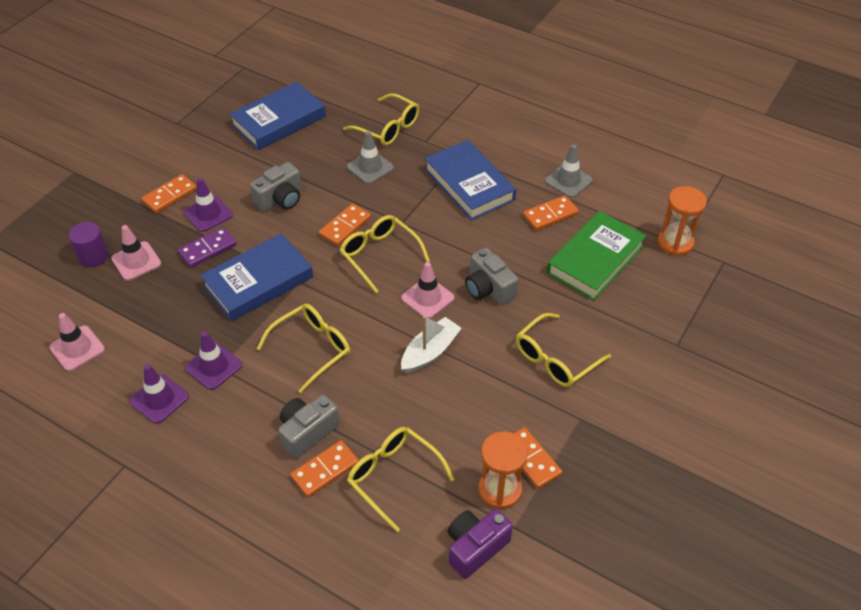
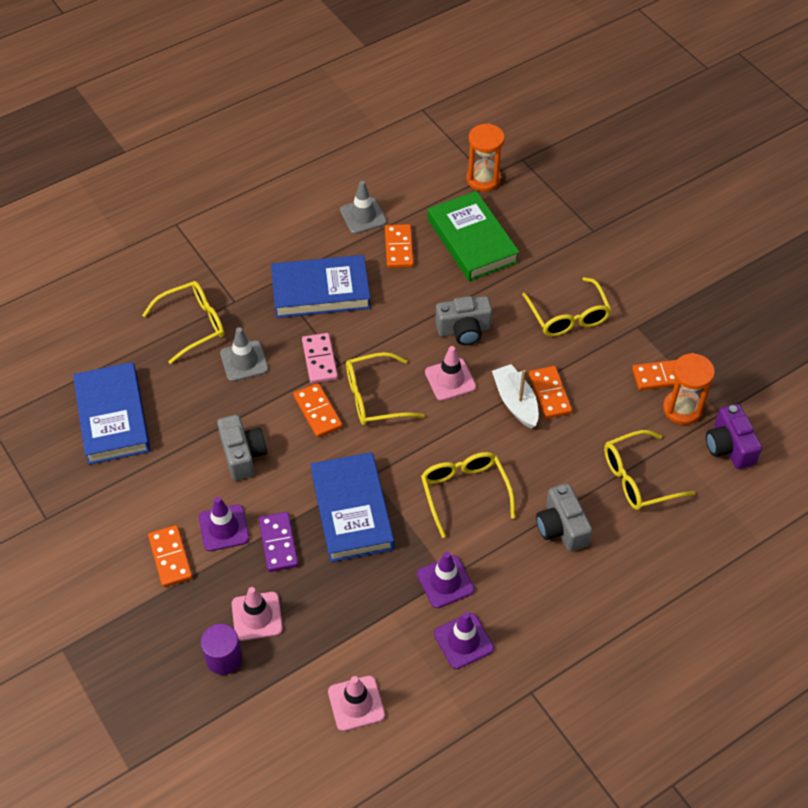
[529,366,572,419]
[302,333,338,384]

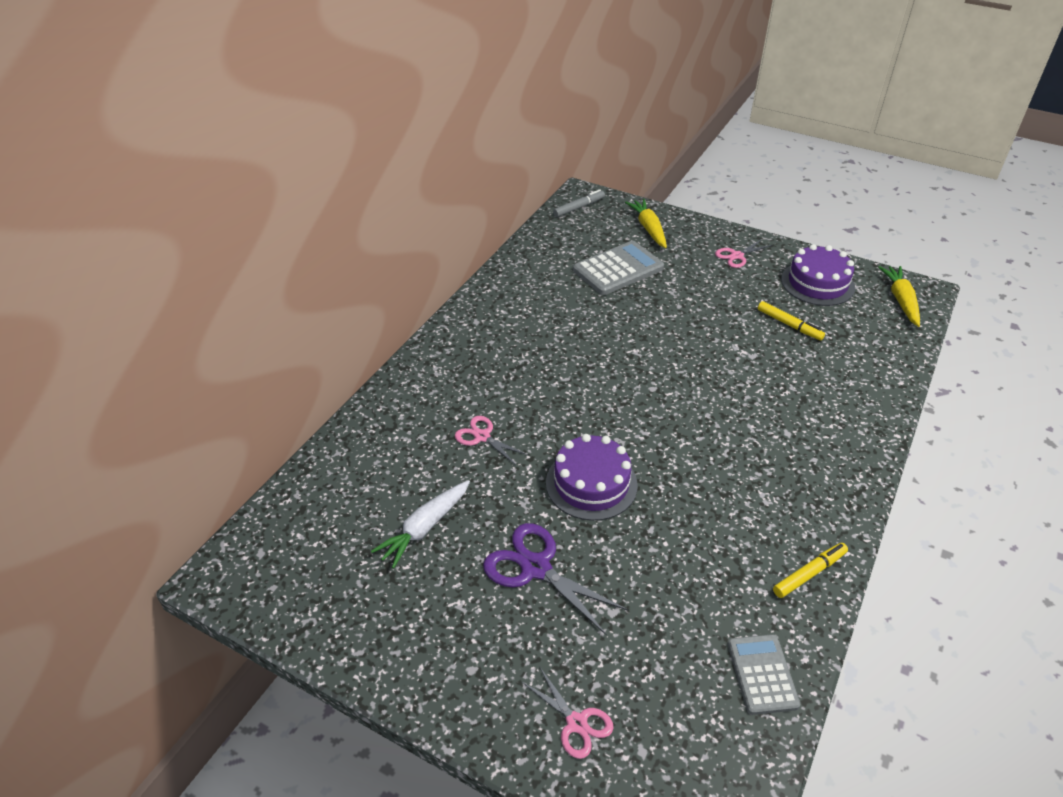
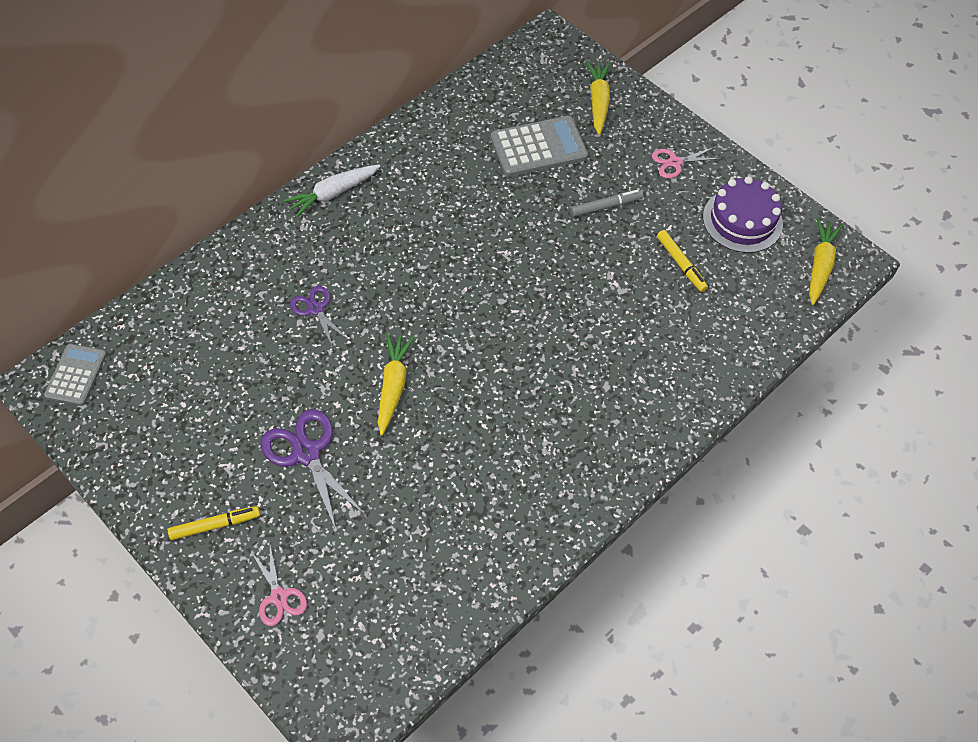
[283,164,380,218]
[290,286,349,348]
[378,334,414,436]
[571,189,643,217]
[44,344,107,406]
[168,506,260,540]

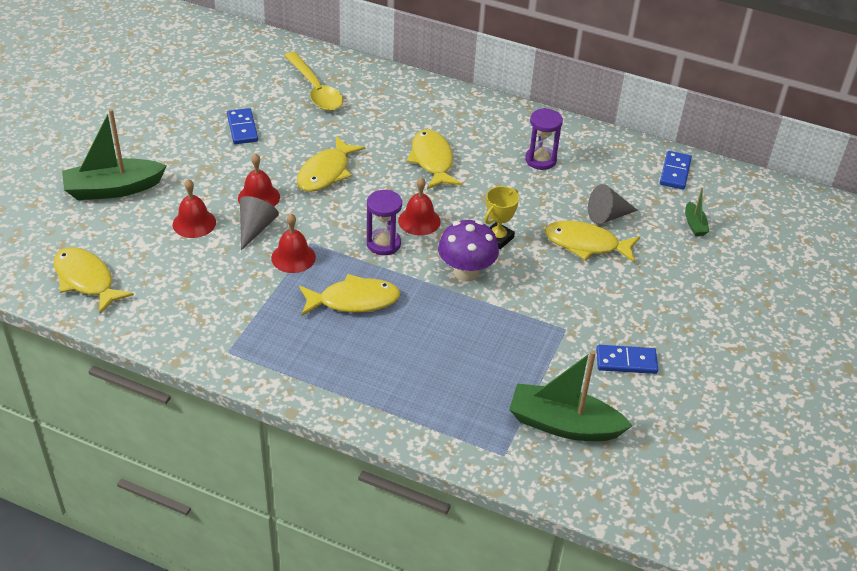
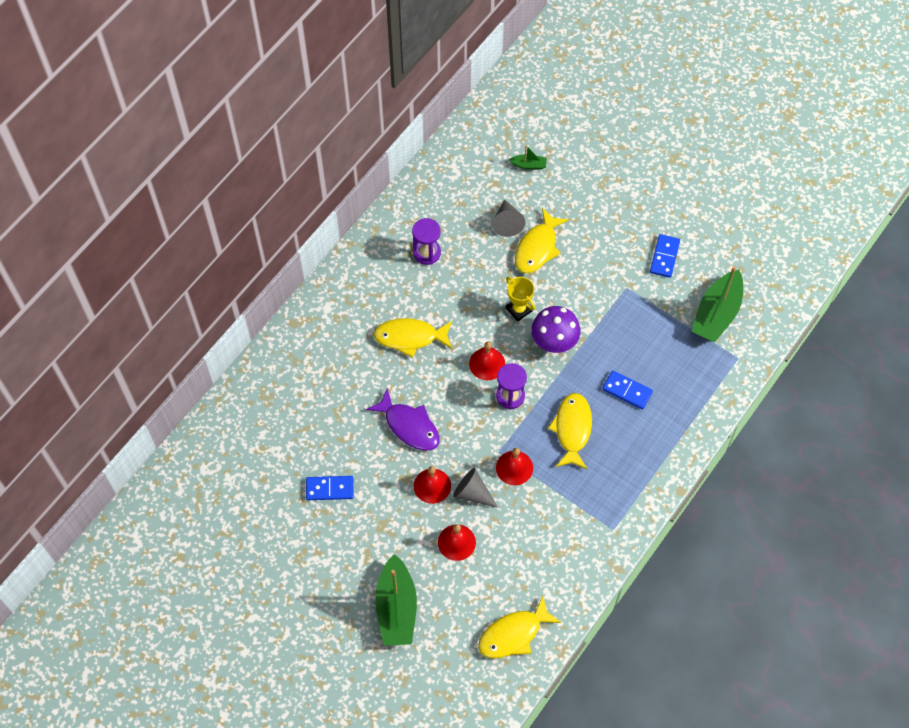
[284,52,343,111] (first image)
[366,388,440,451]
[602,371,653,409]

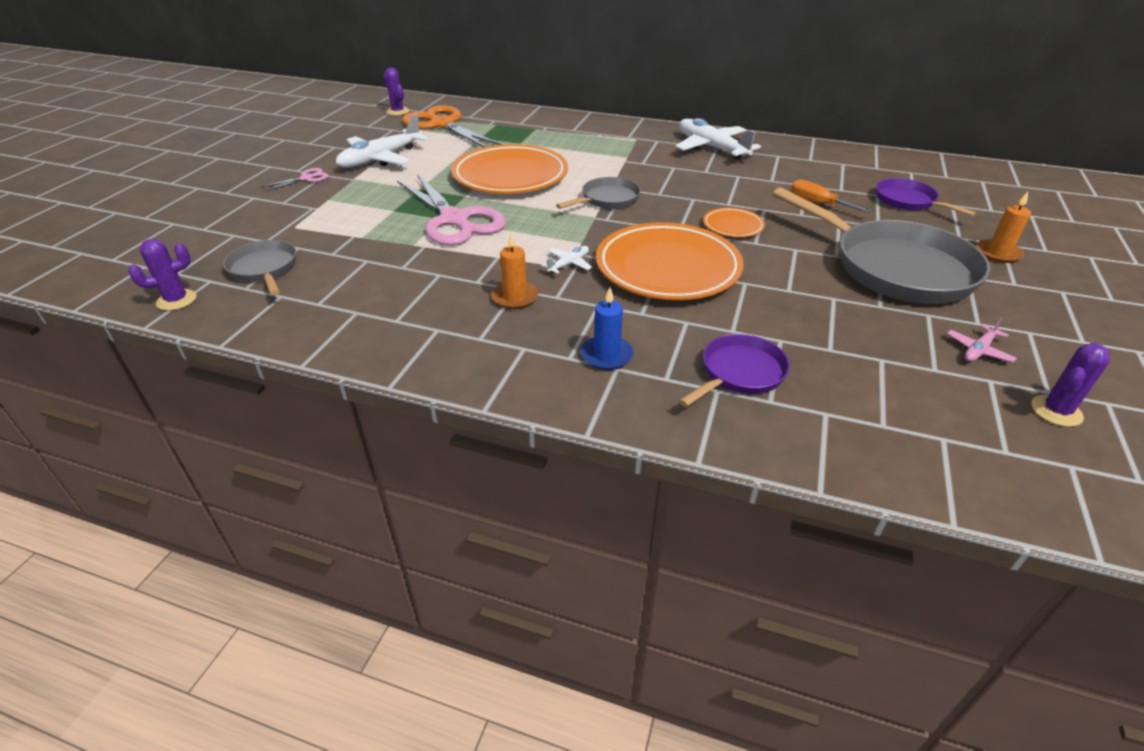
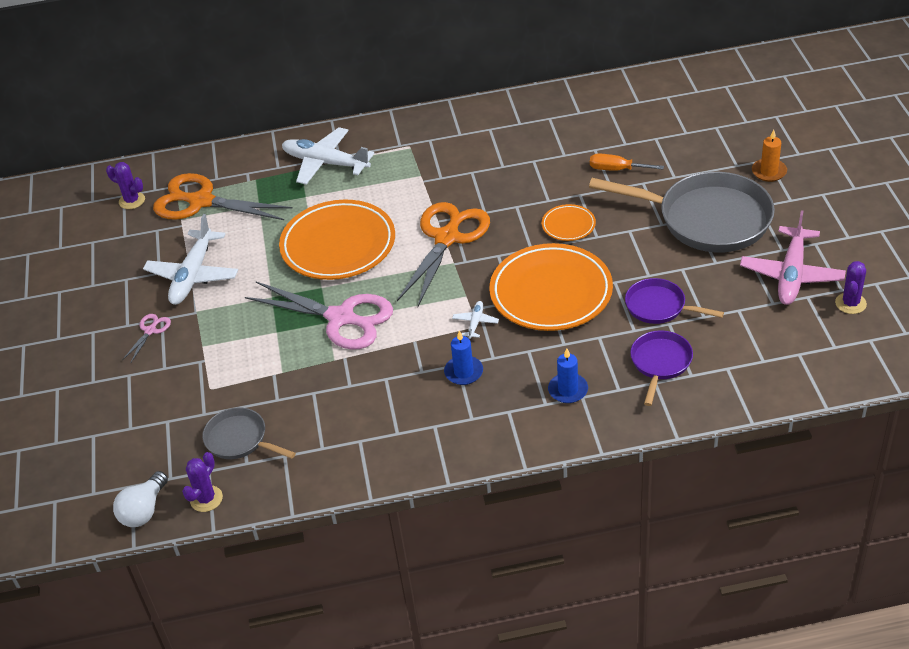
[444,330,483,385]
[397,202,490,307]
[282,127,375,185]
[625,278,724,324]
[740,210,846,305]
[113,471,168,527]

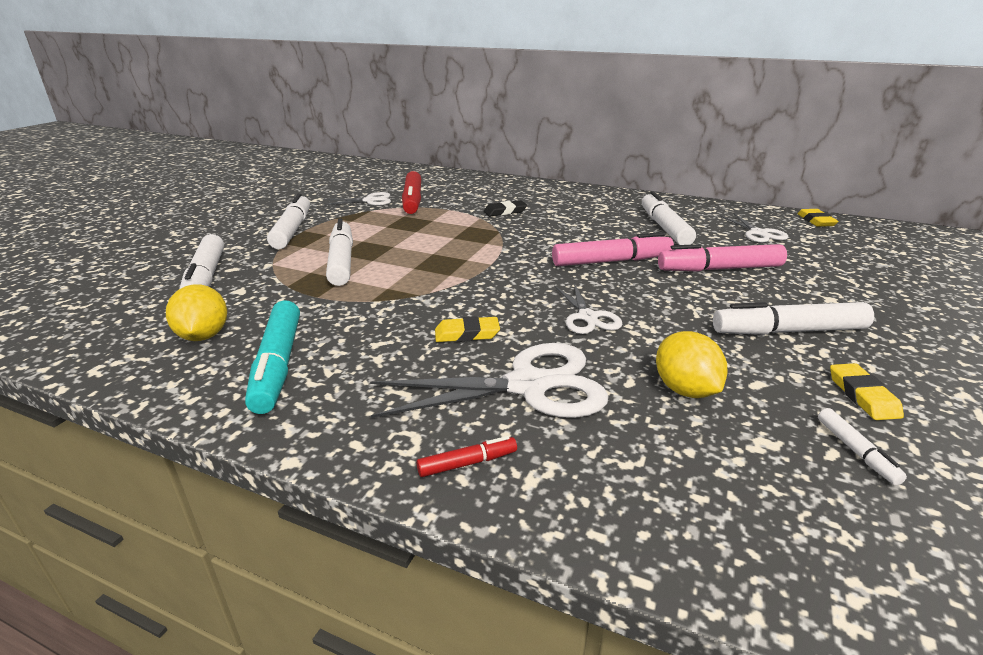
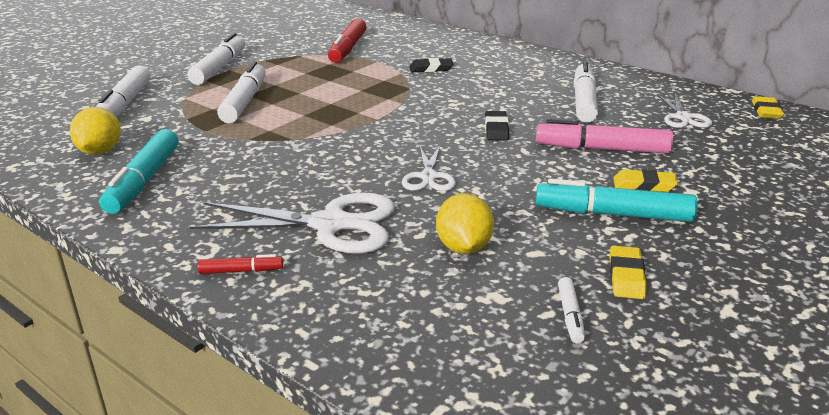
[322,192,391,206] (first image)
[613,169,678,192]
[485,111,509,140]
[536,179,698,222]

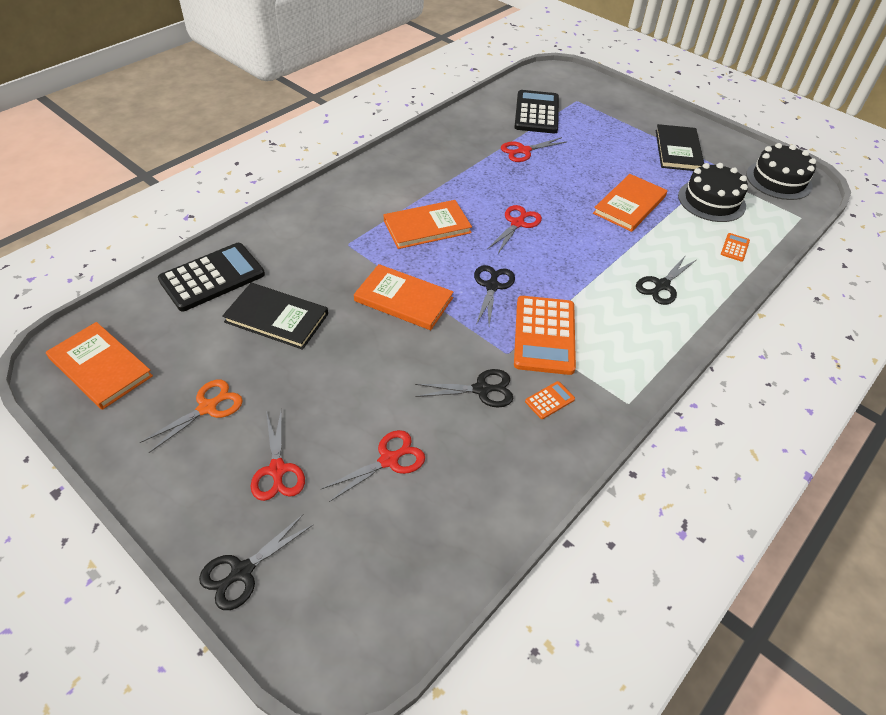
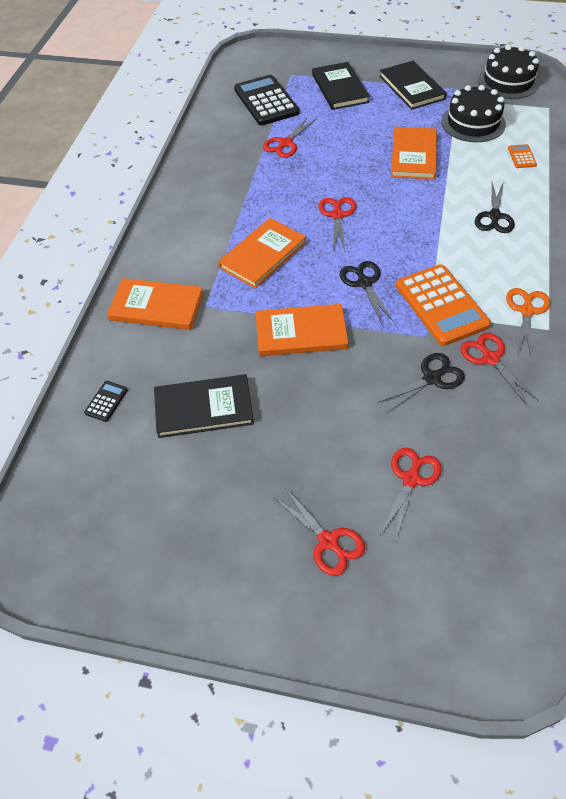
[107,278,203,330]
[506,288,550,355]
[84,381,128,422]
[199,514,314,610] (first image)
[460,333,538,405]
[312,62,370,110]

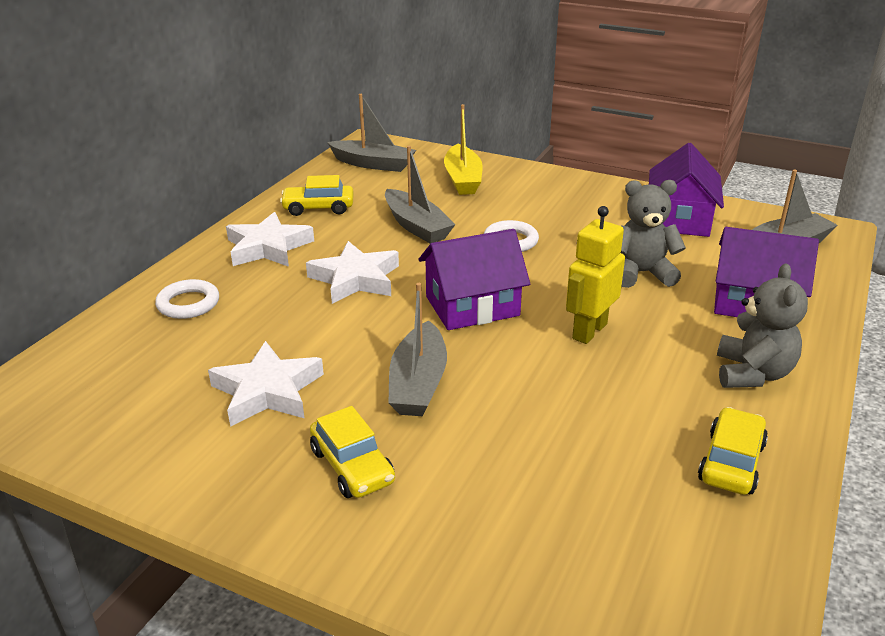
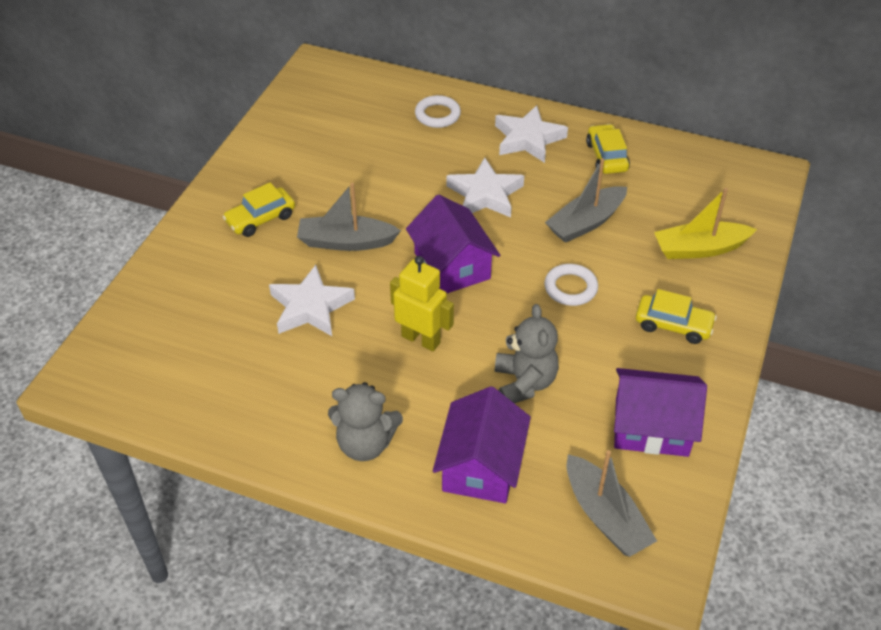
[269,265,355,336]
[327,94,416,172] (first image)
[636,289,717,344]

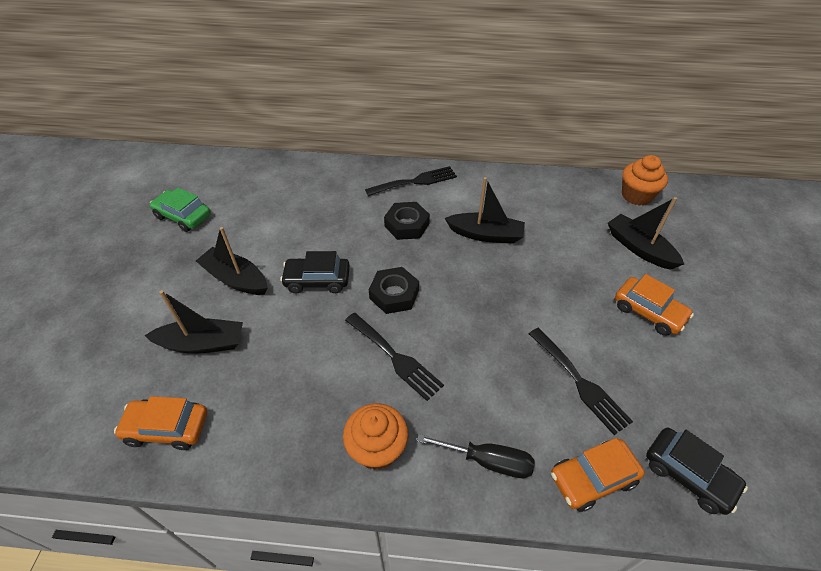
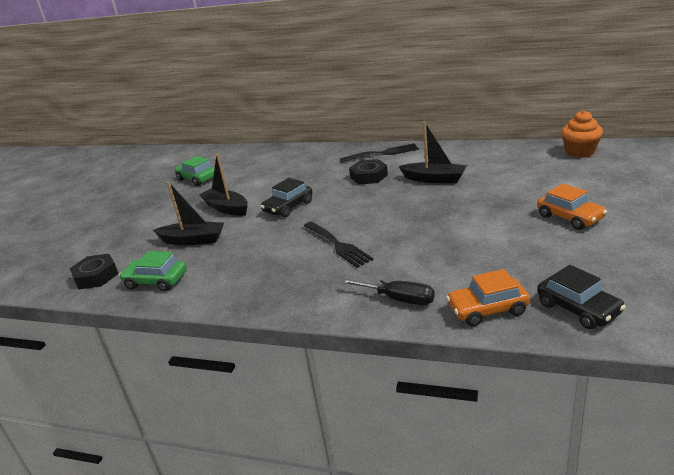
[119,251,187,291]
[261,178,313,218]
[343,403,408,470] (first image)
[70,254,119,289]
[529,328,633,435] (first image)
[608,197,684,270] (first image)

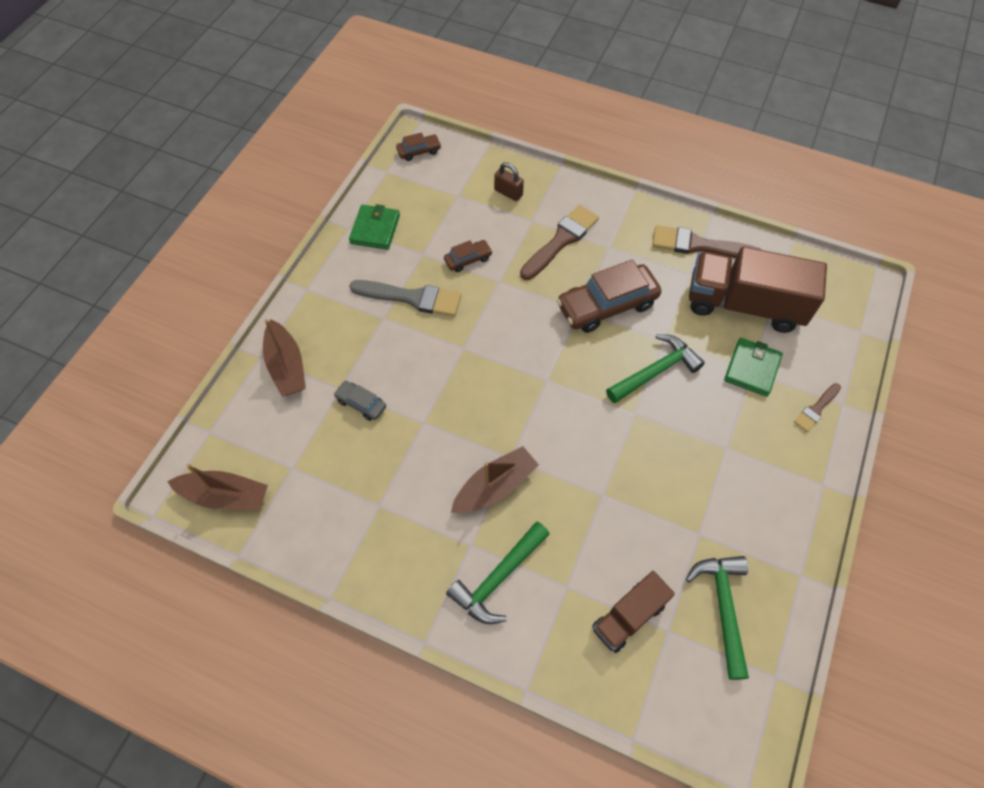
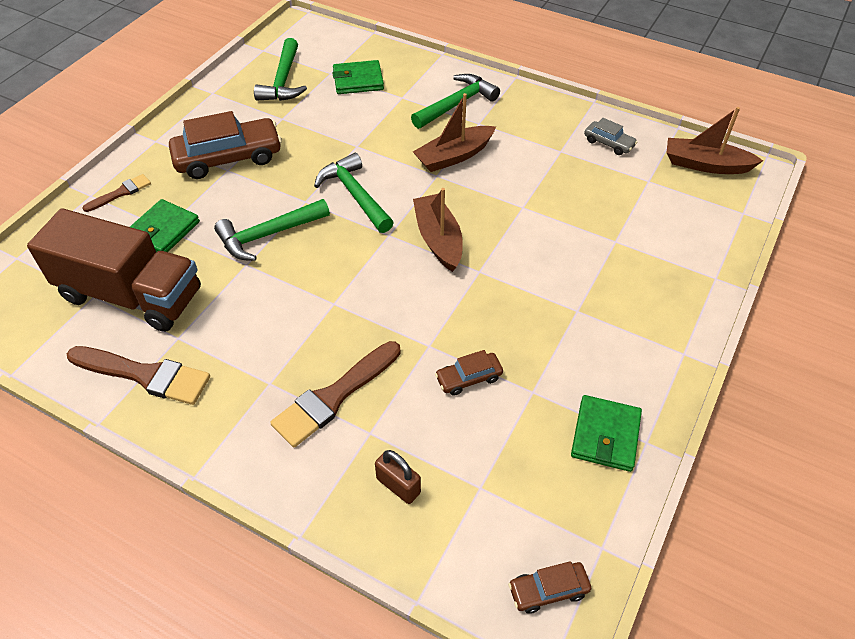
[413,188,463,272]
[584,118,637,155]
[349,280,461,316] (first image)
[169,111,282,179]
[332,60,384,94]
[314,153,394,233]

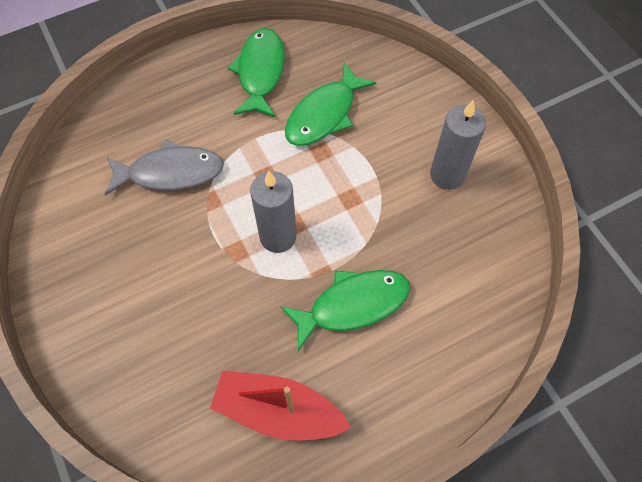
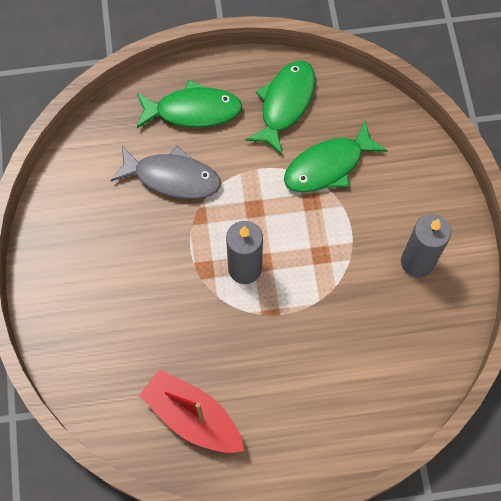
[137,80,242,128]

